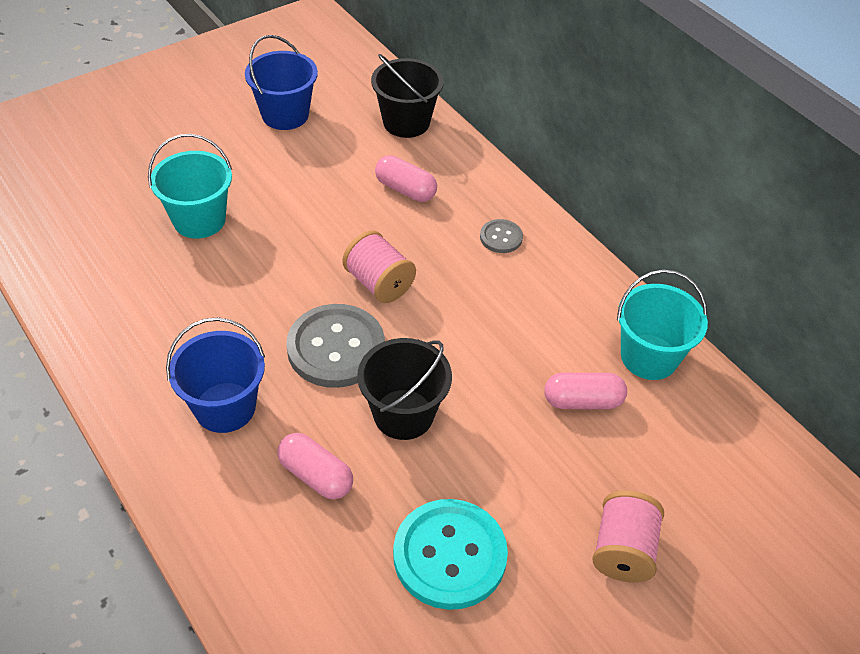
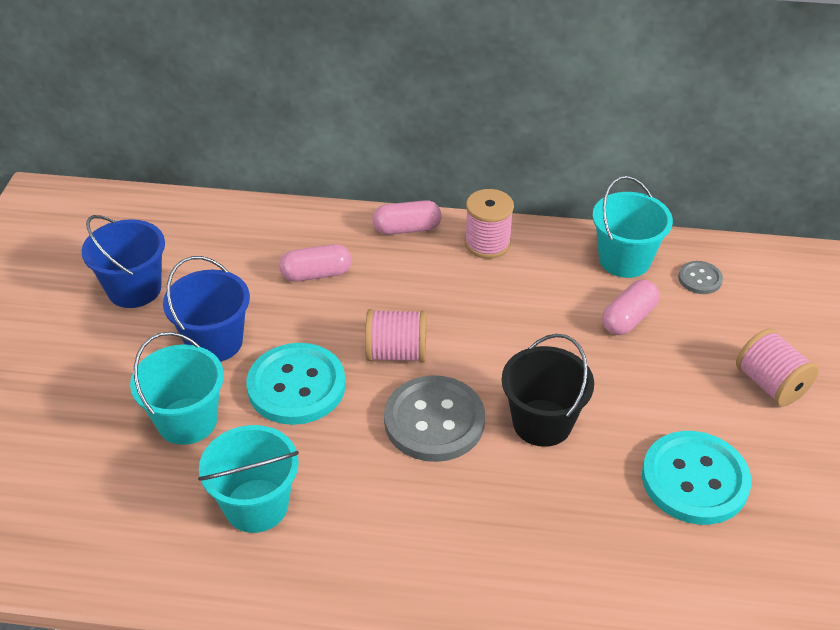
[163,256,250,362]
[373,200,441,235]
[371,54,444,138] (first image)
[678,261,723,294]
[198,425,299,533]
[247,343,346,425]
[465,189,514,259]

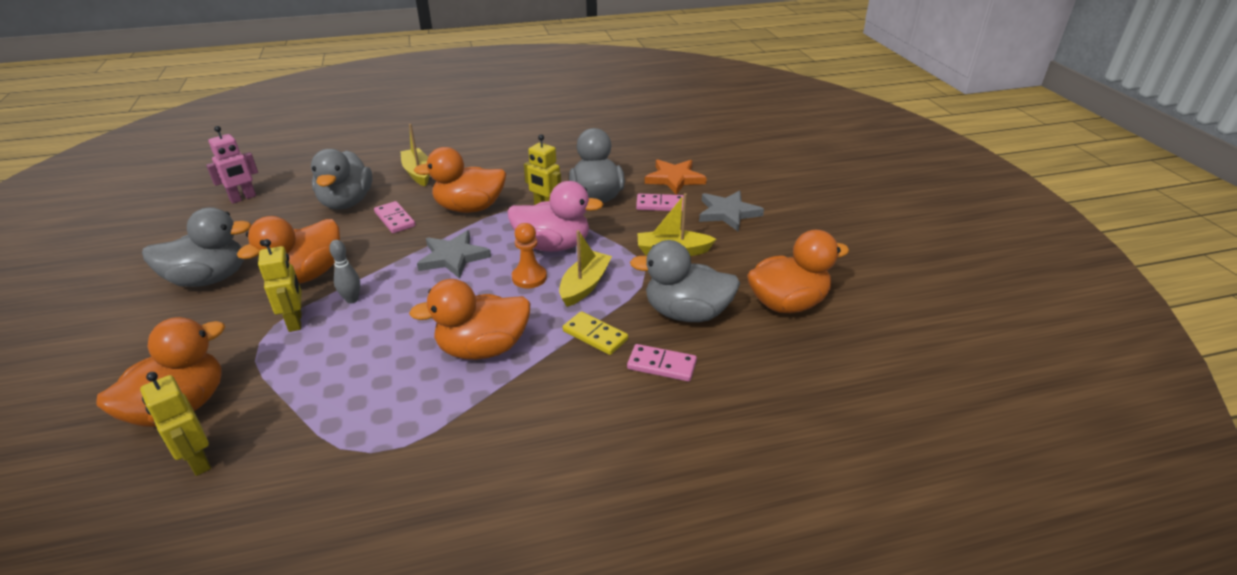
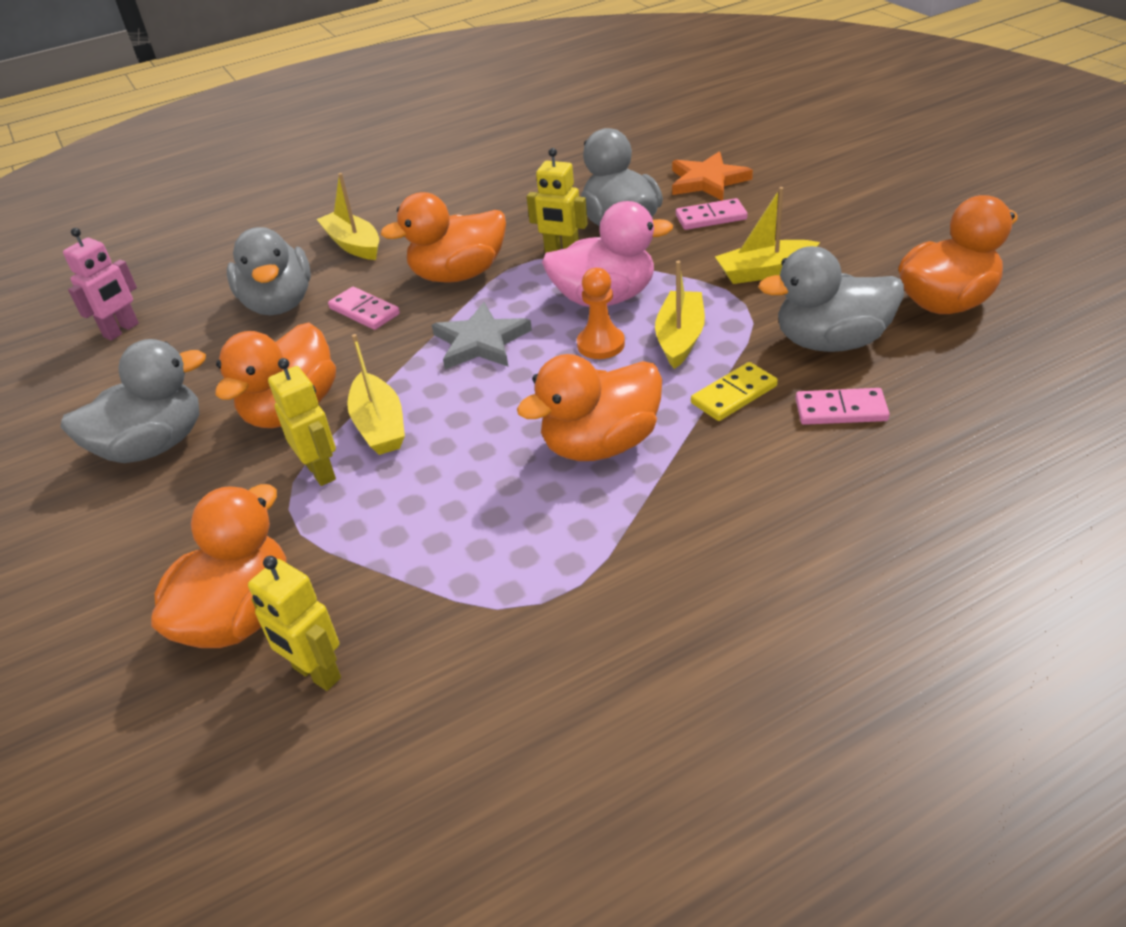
[347,334,405,455]
[691,362,778,421]
[699,190,764,231] (first image)

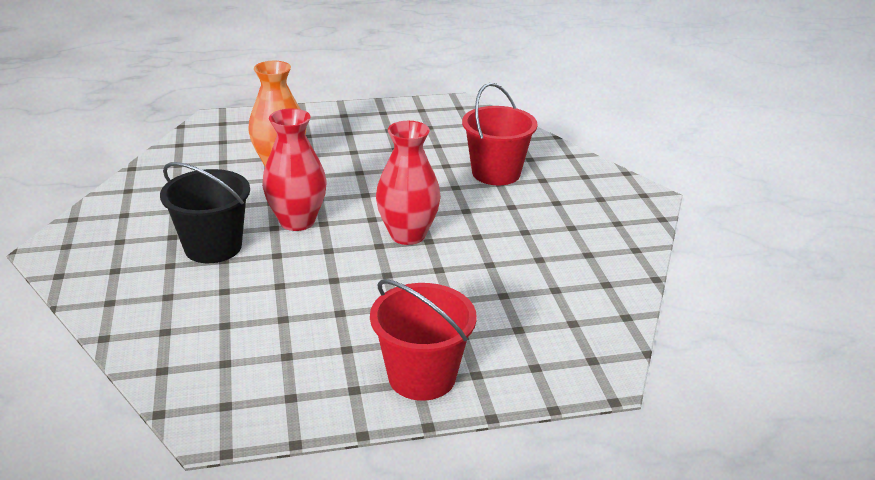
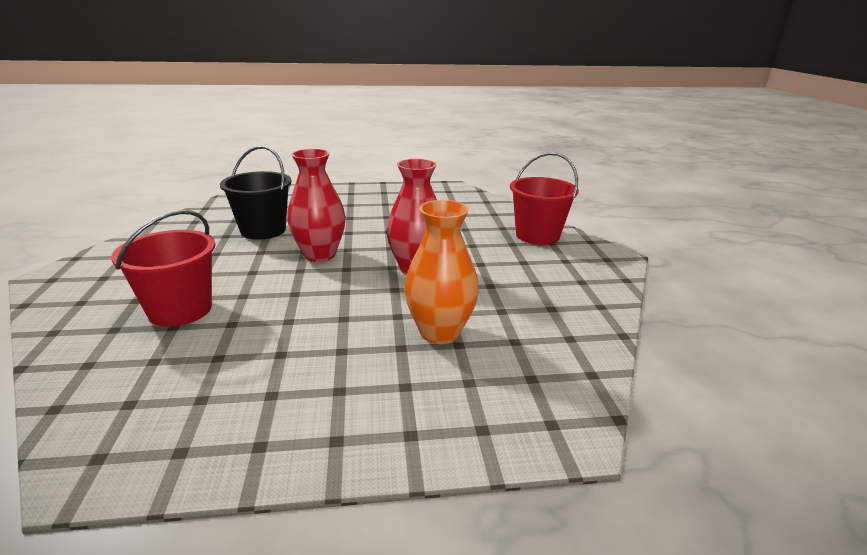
[220,146,292,240]
[510,152,579,245]

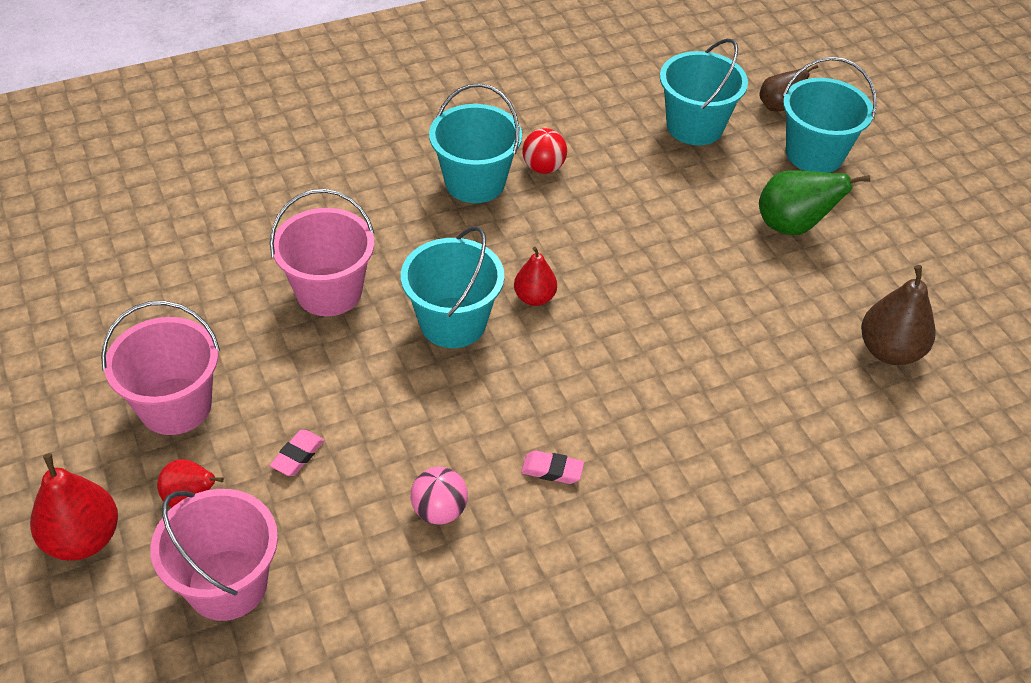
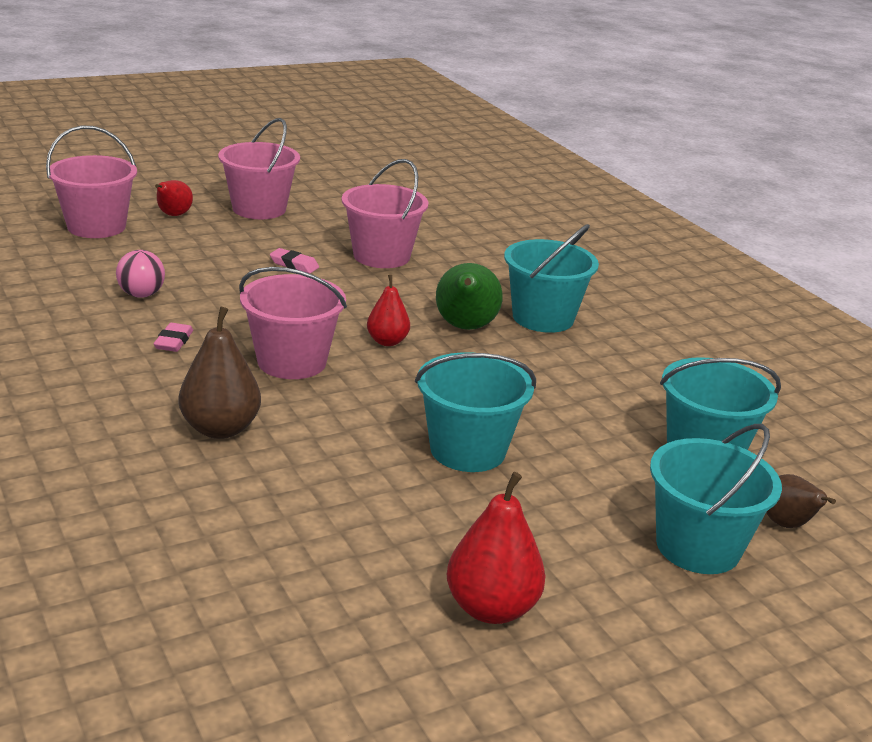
[447,472,545,624]
[270,248,319,273]
[415,352,536,472]
[522,128,567,174] (first image)
[436,263,503,330]
[179,307,261,439]
[239,267,347,379]

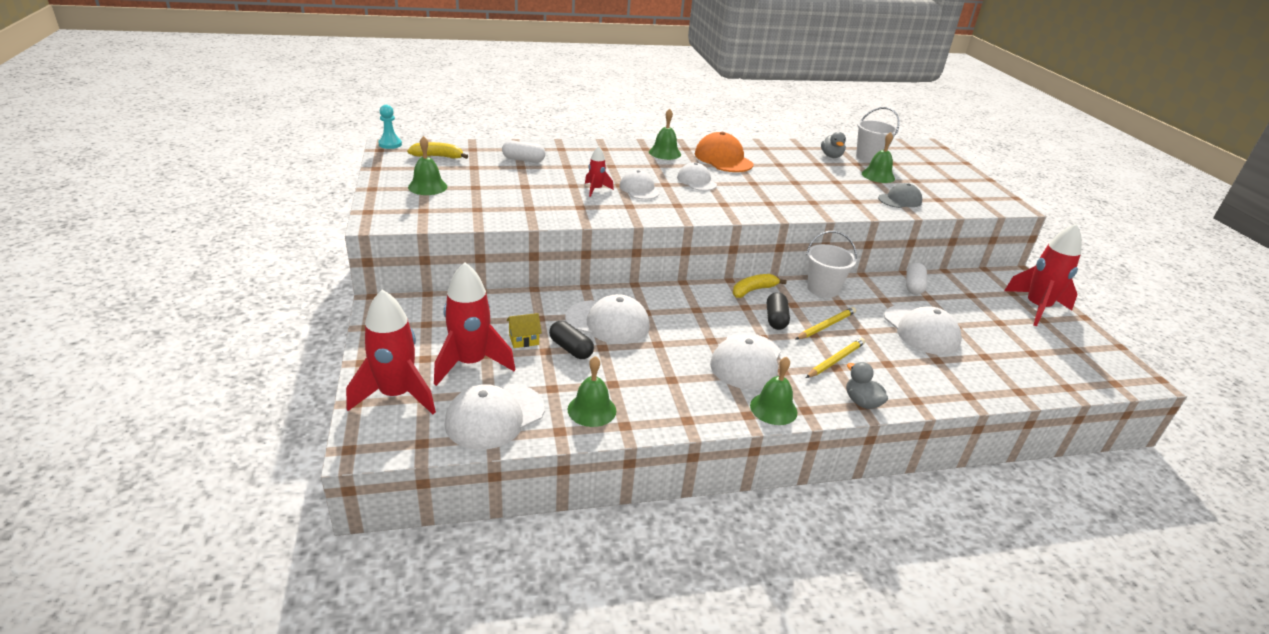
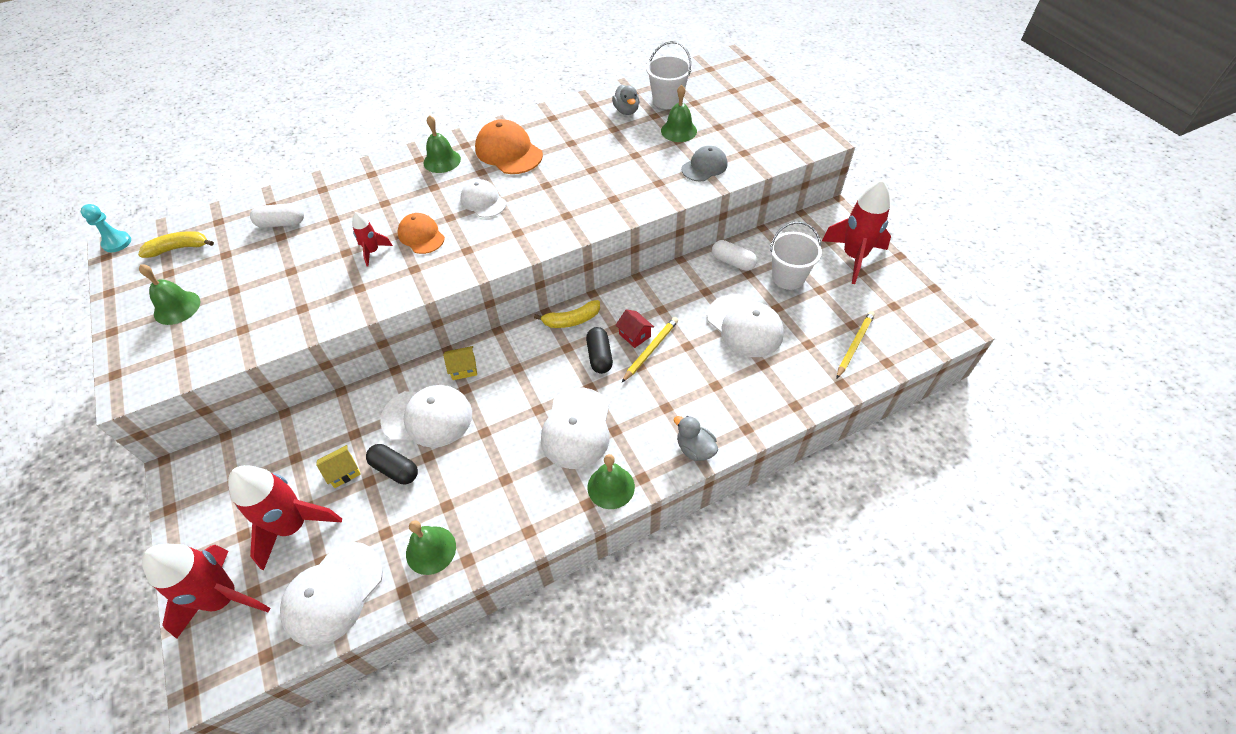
[398,213,445,254]
[534,300,600,328]
[770,222,822,290]
[836,311,875,379]
[712,240,757,271]
[443,346,477,380]
[616,309,654,348]

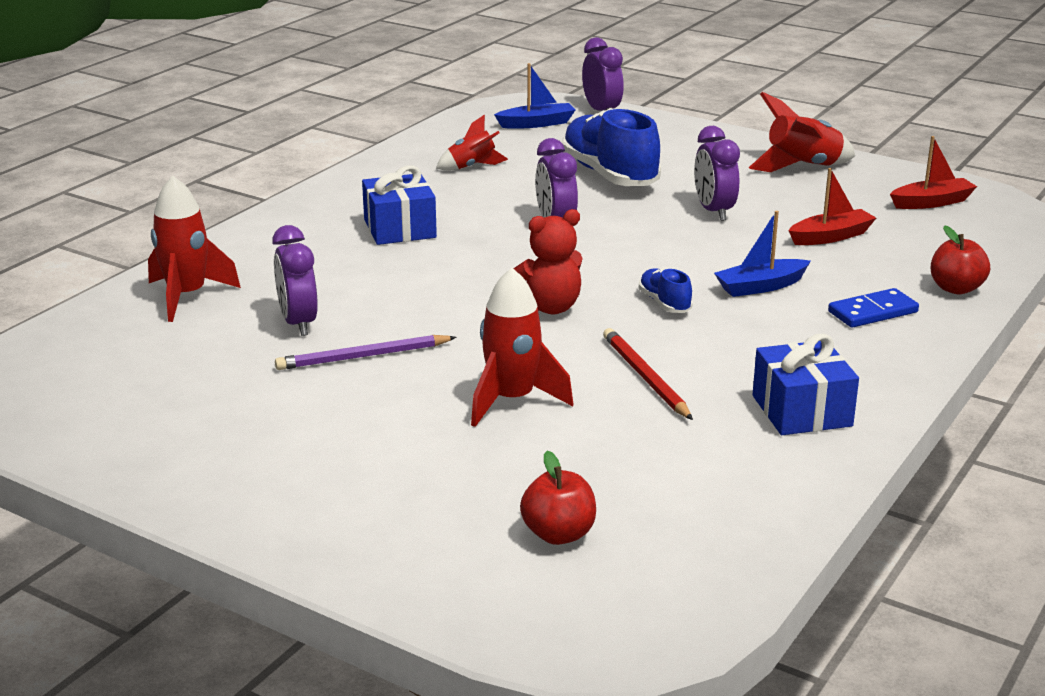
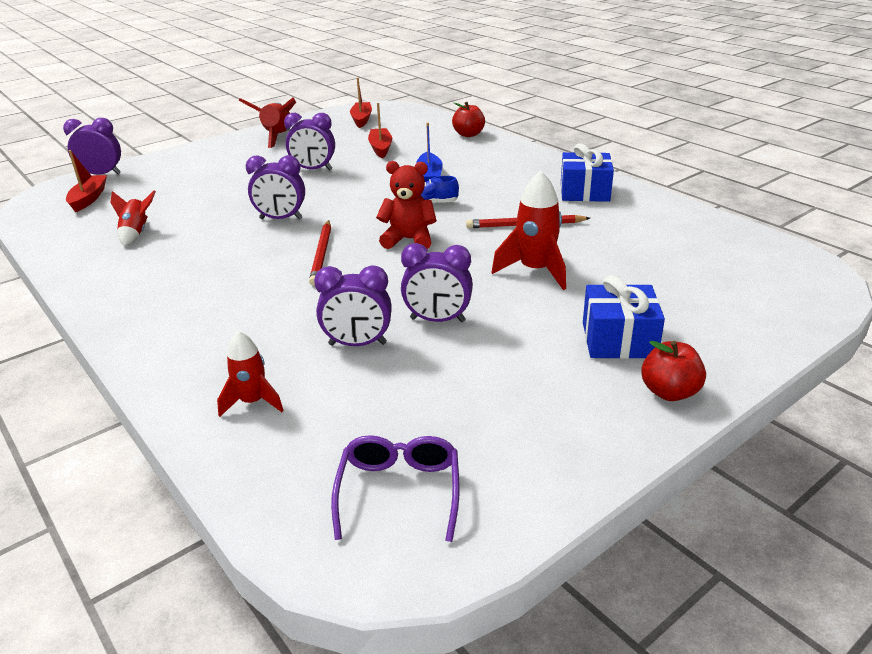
[217,331,284,417]
[401,243,473,322]
[583,275,665,359]
[66,150,107,212]
[376,161,437,249]
[641,341,706,401]
[562,108,661,186] (first image)
[828,288,919,328] (first image)
[309,220,331,286]
[331,435,459,542]

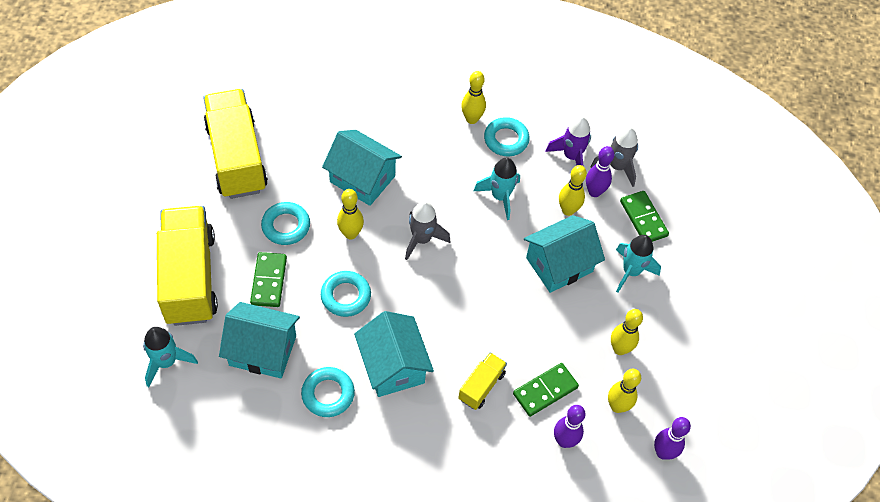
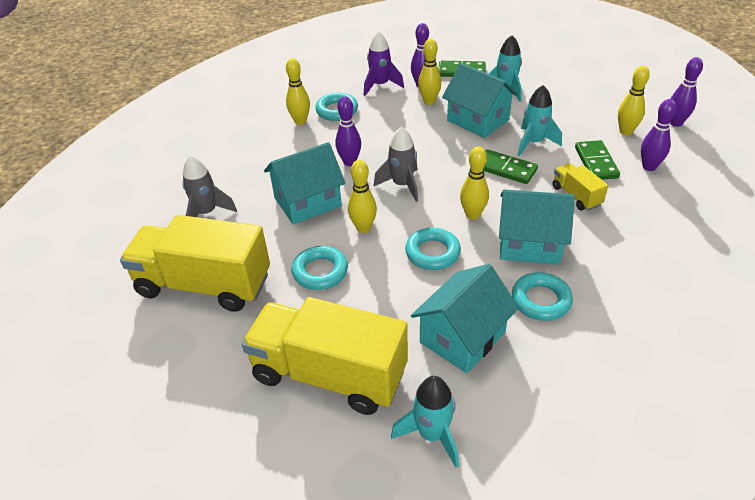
[484,149,538,184]
[518,85,562,156]
[442,63,518,138]
[182,155,237,217]
[460,146,489,220]
[336,97,361,166]

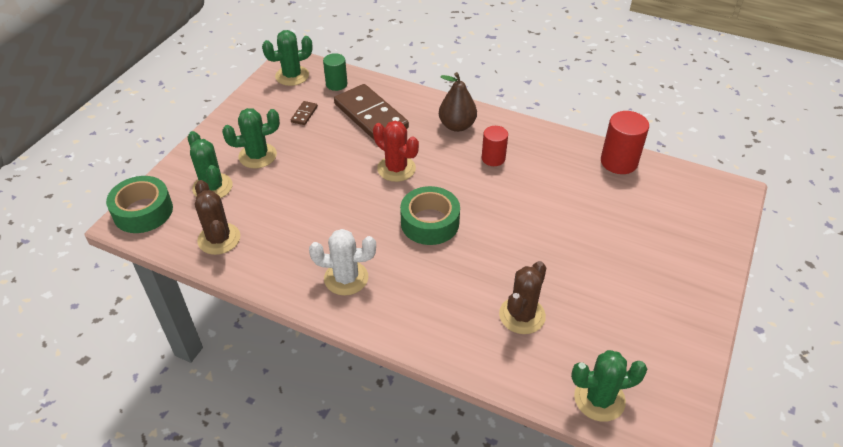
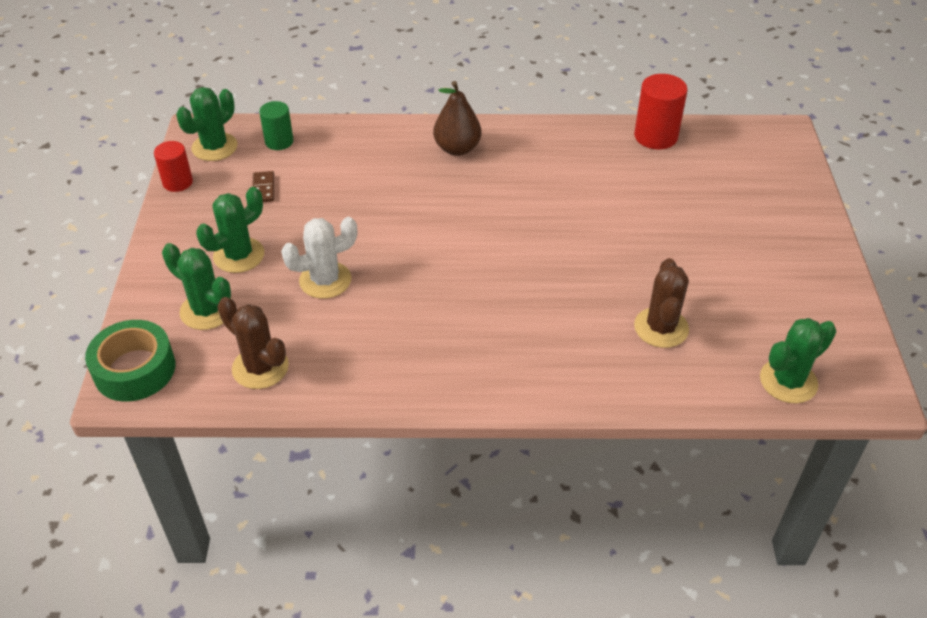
[281,217,357,299]
[334,84,409,141] (first image)
[373,121,419,182] (first image)
[400,186,460,245] (first image)
[154,141,193,192]

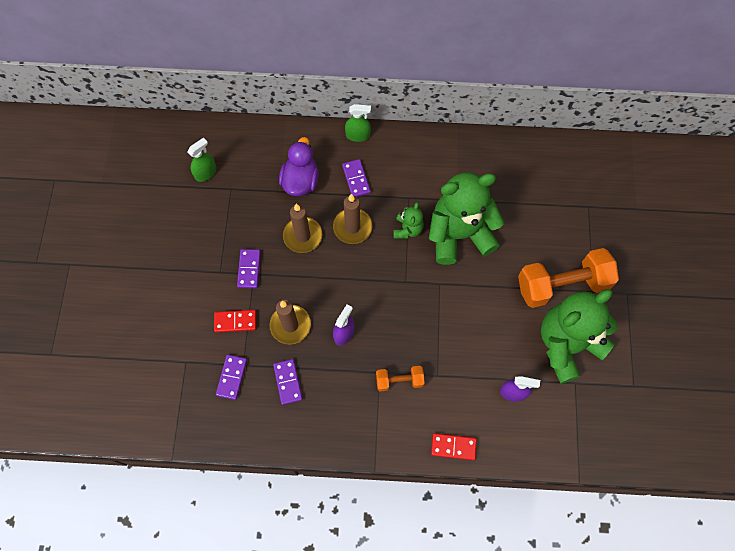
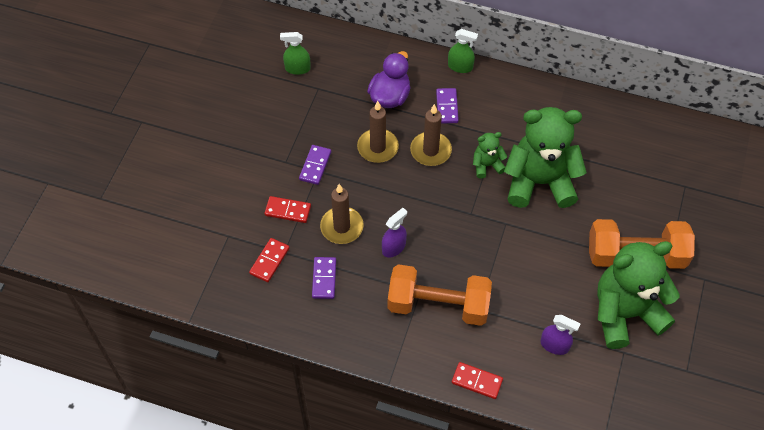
[280,32,311,75]
[249,238,289,282]
[388,264,492,326]
[473,132,508,179]

